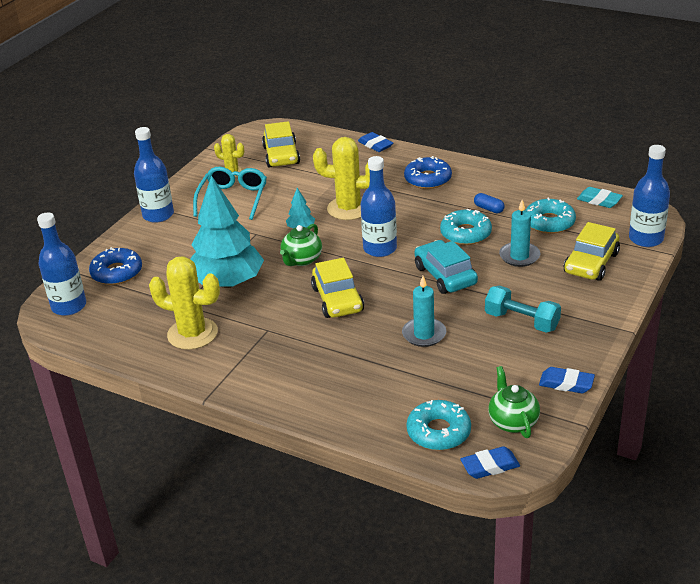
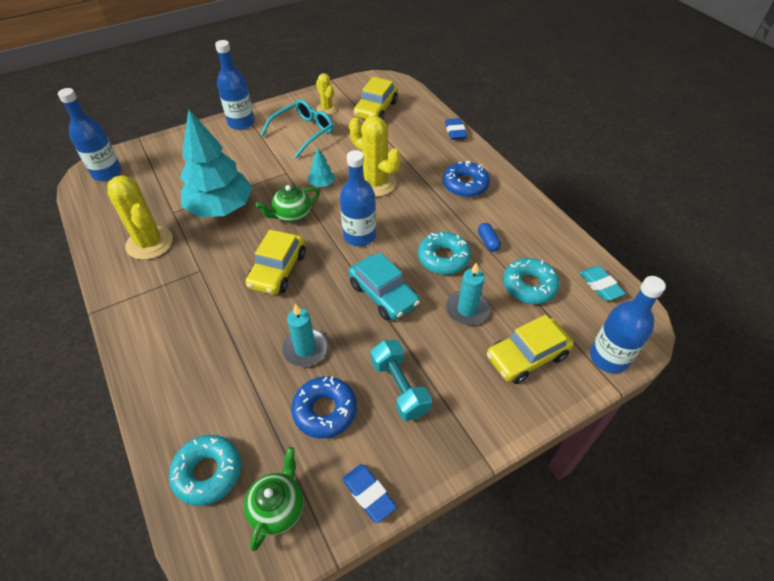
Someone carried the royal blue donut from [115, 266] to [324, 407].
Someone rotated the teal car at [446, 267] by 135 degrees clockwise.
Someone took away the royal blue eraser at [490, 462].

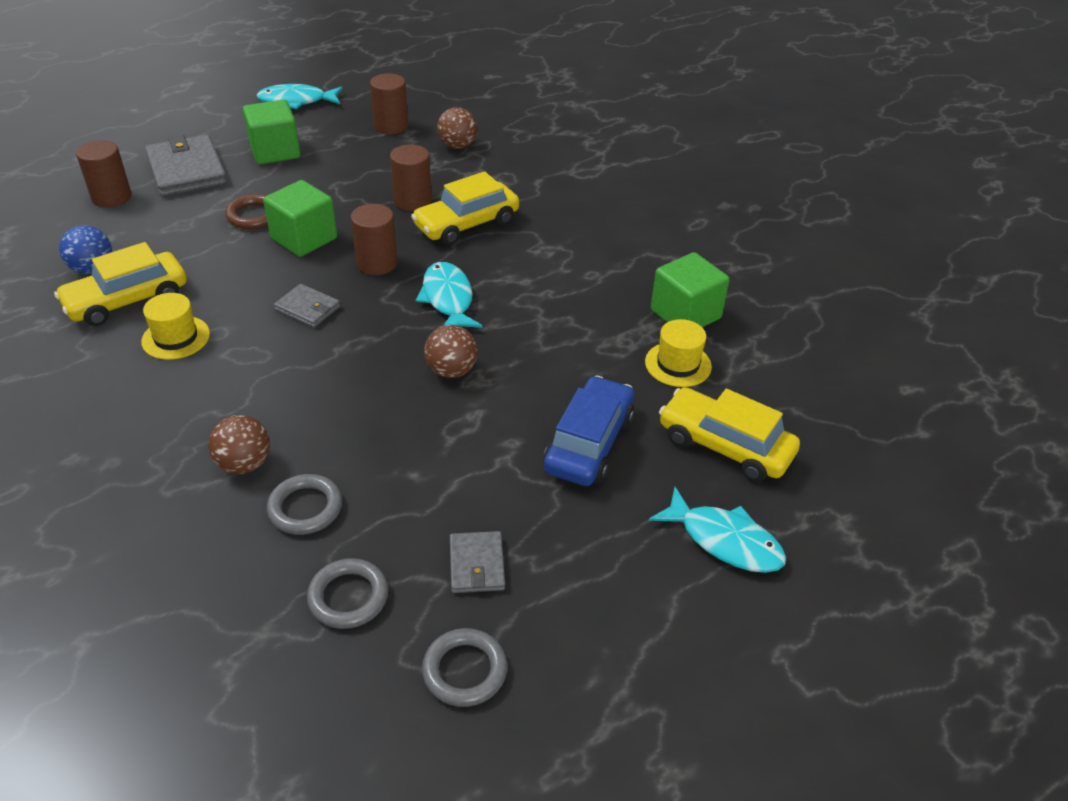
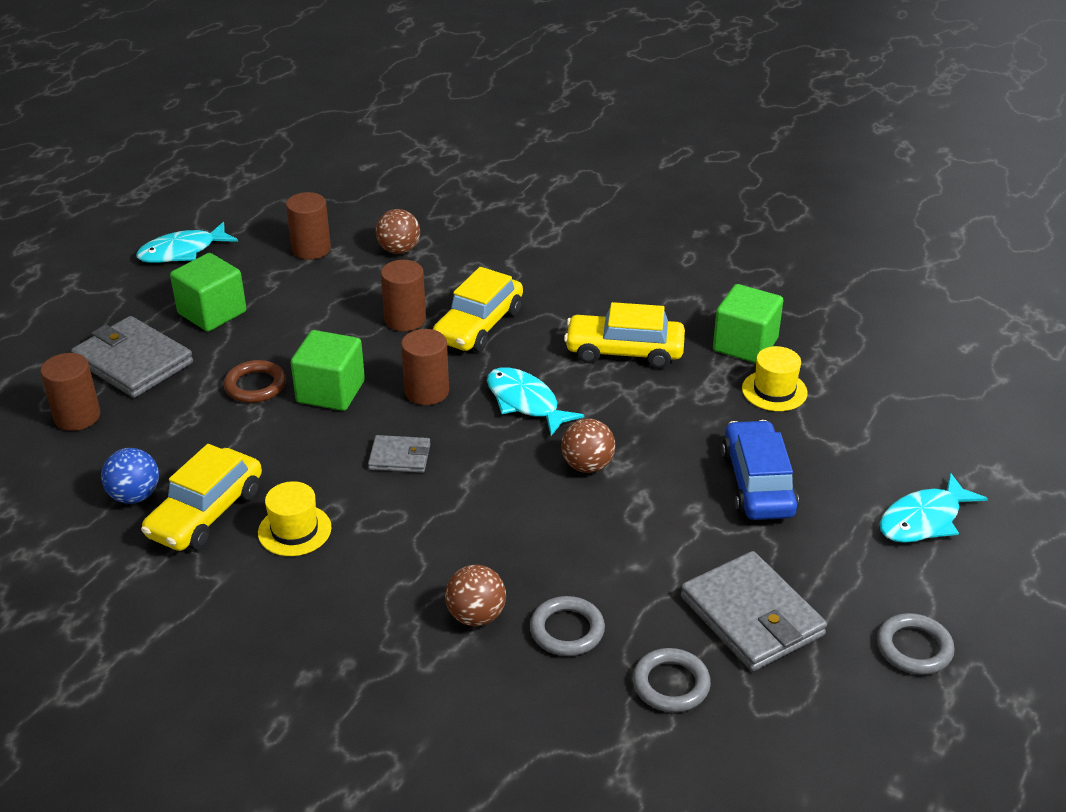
Someone carried the ash-grey ring from [464, 667] to [916, 644].
Someone scaled the ash-grey wallet at [477, 562] by 1.87.
Someone rotated the teal toy fish at [717, 530] by 135 degrees clockwise.
Someone carried the bright yellow car from [729, 434] to [624, 335].

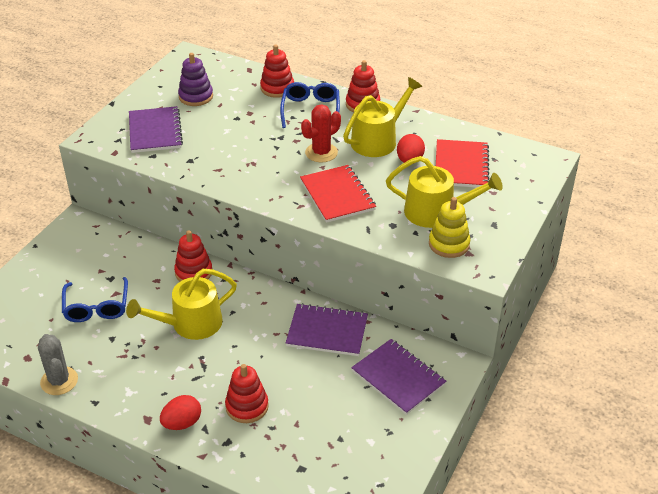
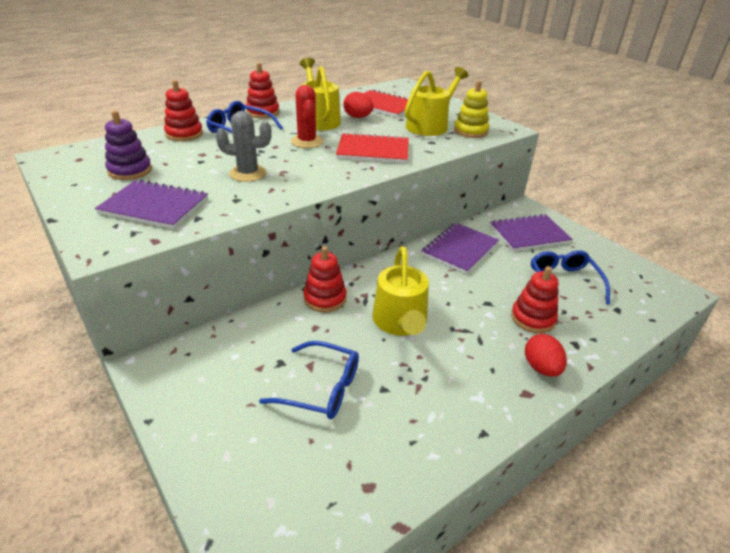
Someone carried the ash-grey cactus from [58, 364] to [244, 146].
Someone put down the royal blue spectacles at [570, 277].

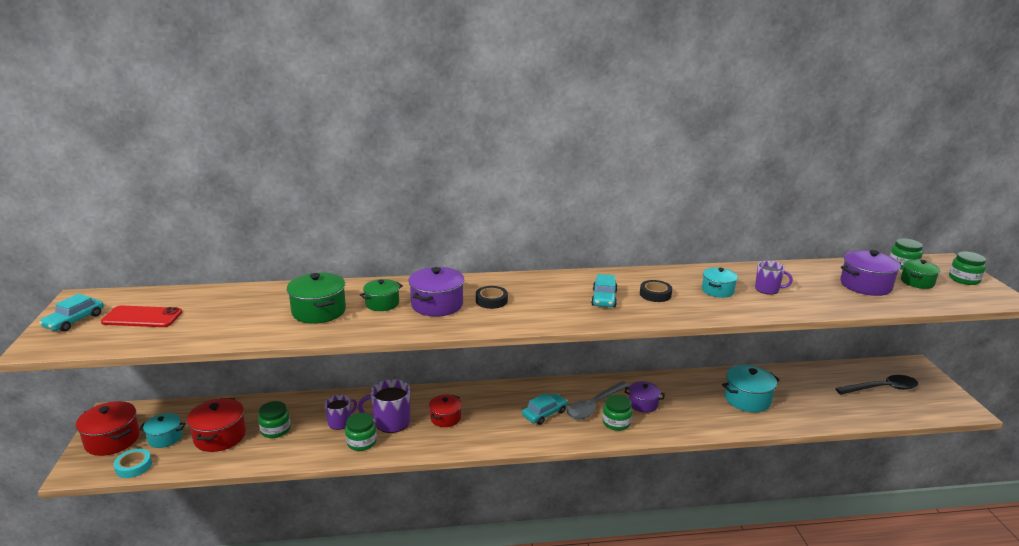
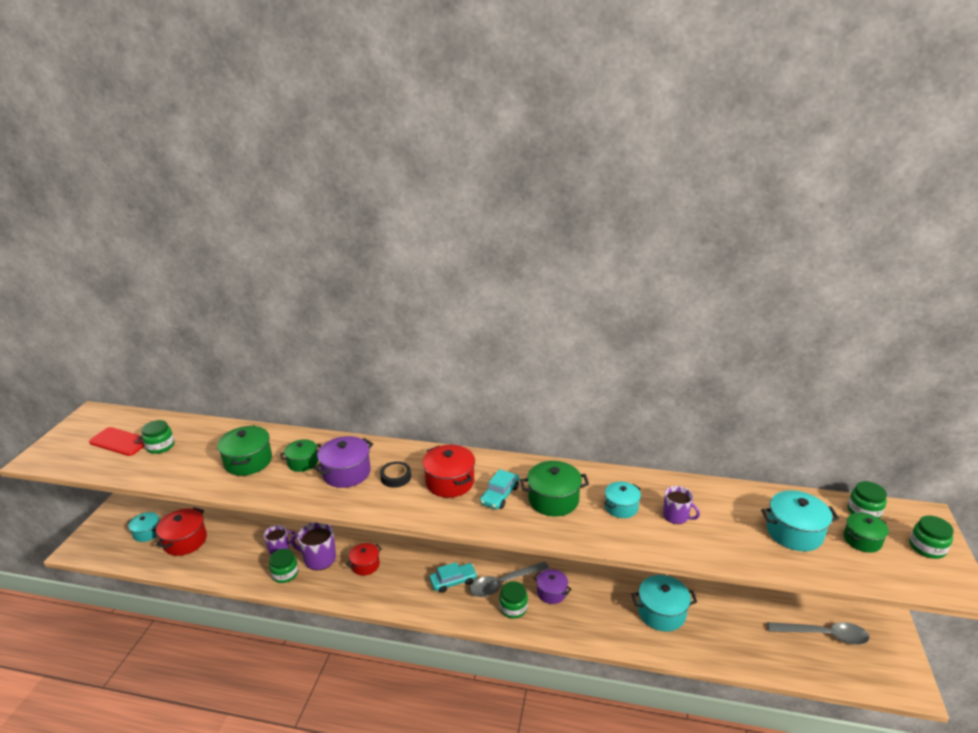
Someone took away the teal car at [71, 313].
Someone carried the red cooking pot from [108, 428] to [449, 471].
Someone took away the teal sticky tape at [133, 463].
Someone carried the green jam jar from [274, 419] to [158, 437].
Someone swapped the jet-black sticky tape at [656, 291] for the green cooking pot at [554, 489].
Someone repainted the jet-black teaspoon at [876, 385], which became the ash-grey teaspoon at [818, 633].
Someone repainted the royal purple cooking pot at [870, 273], which became the teal cooking pot at [800, 520].

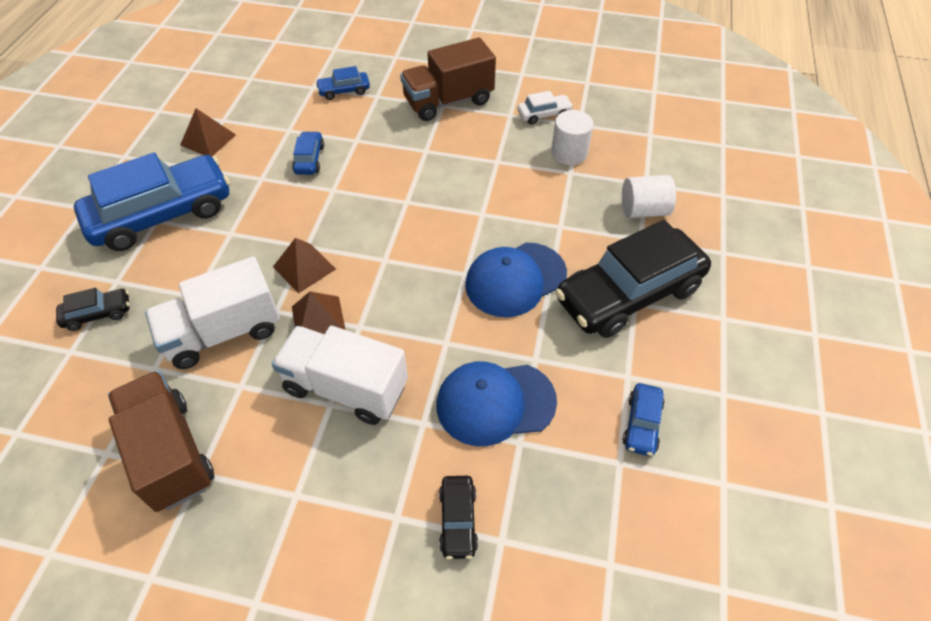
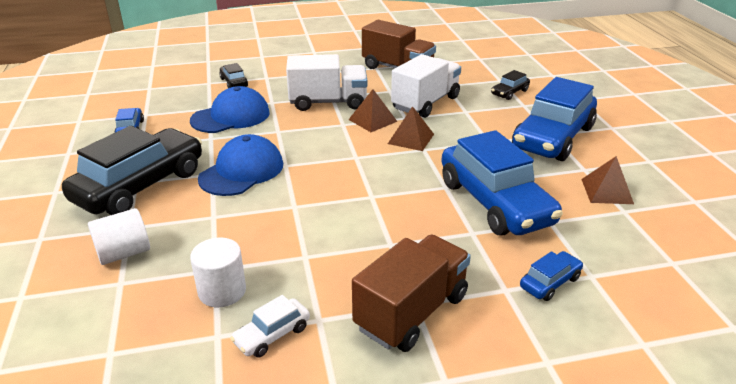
Someone scaled the royal blue car at [308, 153] by 2.33.

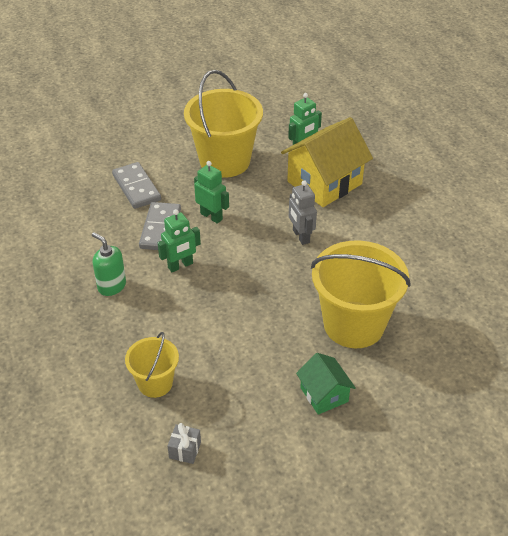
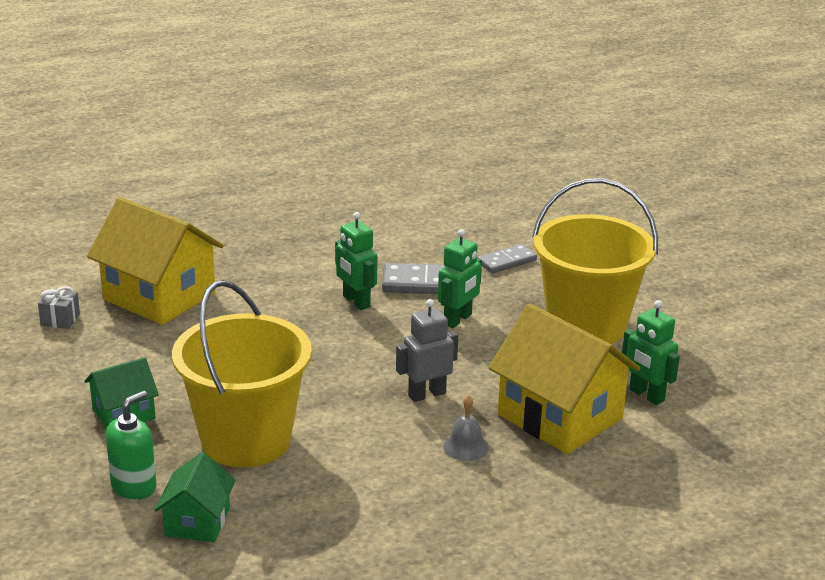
Someone carried the green pump bottle from [109, 264] to [131, 445].
Someone scaled the ash-grey domino at [136, 185] by 0.66.
Someone swapped the bright yellow pail at [152, 365] for the bright yellow toy house at [155, 261].
Someone put down the green toy house at [195, 497].
Someone put down the ash-grey bell at [466, 428].

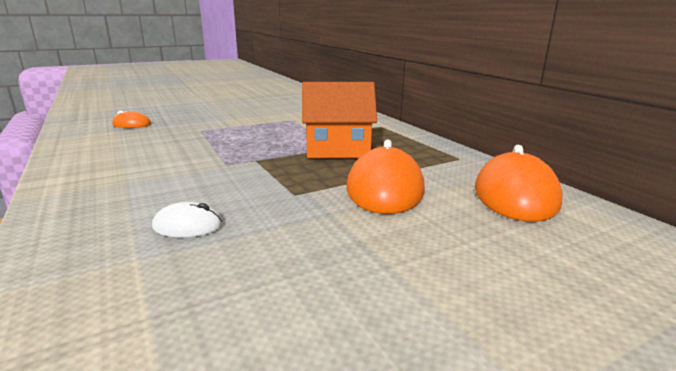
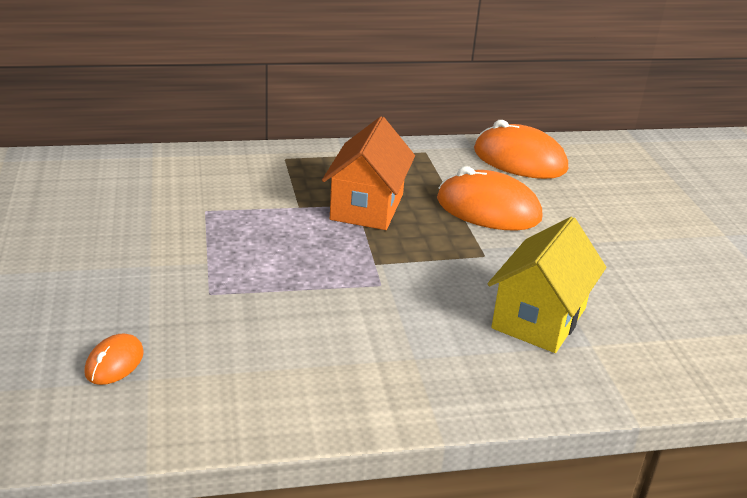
Someone swapped the white mouse at [187, 219] for the bright yellow toy house at [547, 284].

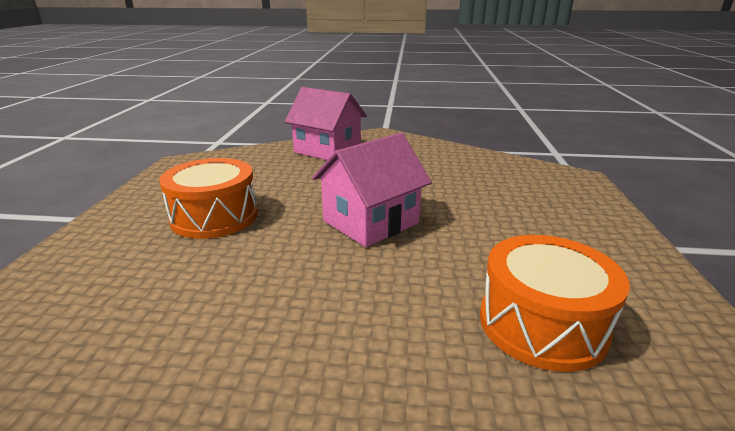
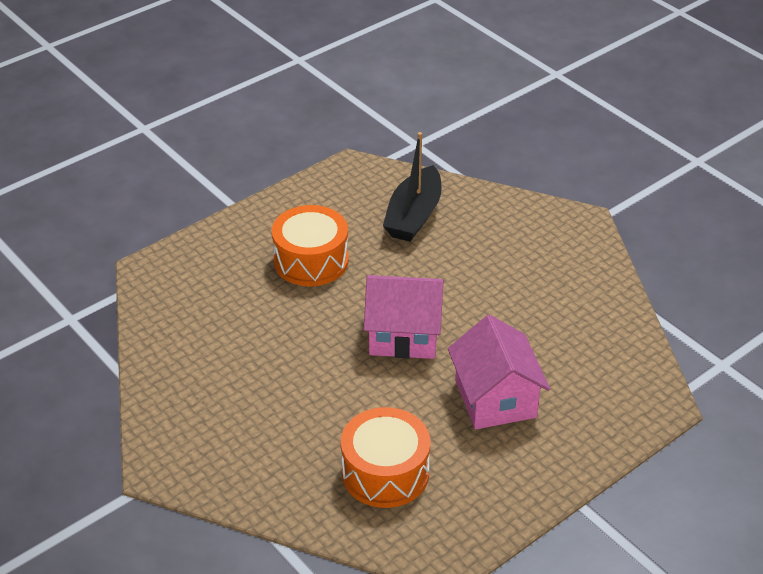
Someone carried the rose-pink toy house from [326, 123] to [499, 372].
Someone put down the jet-black sailboat at [412, 187].

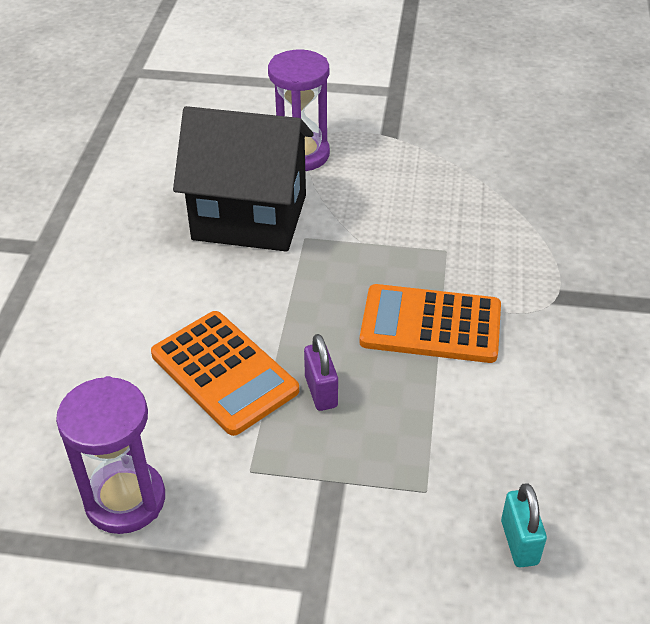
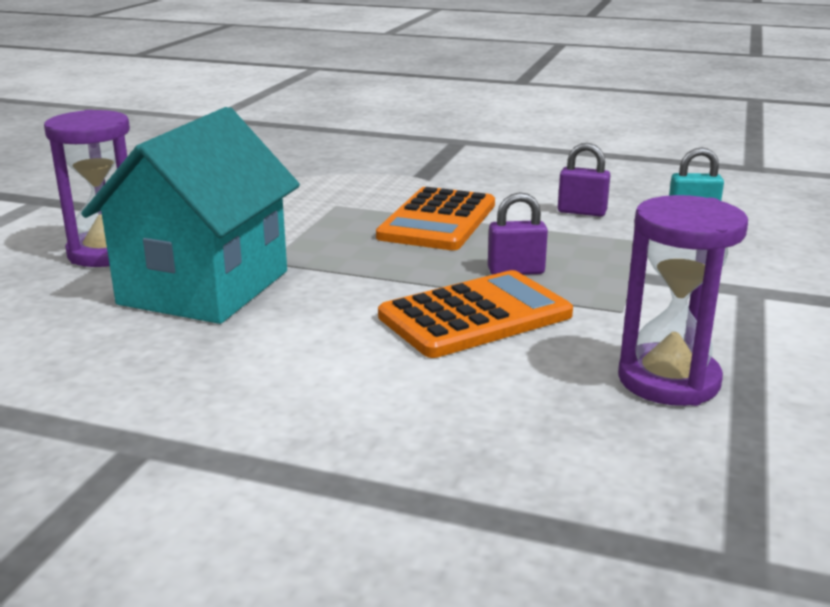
Someone repainted the jet-black toy house at [243, 179], which became the teal toy house at [190, 215].
Someone put down the royal purple lock at [584, 180].

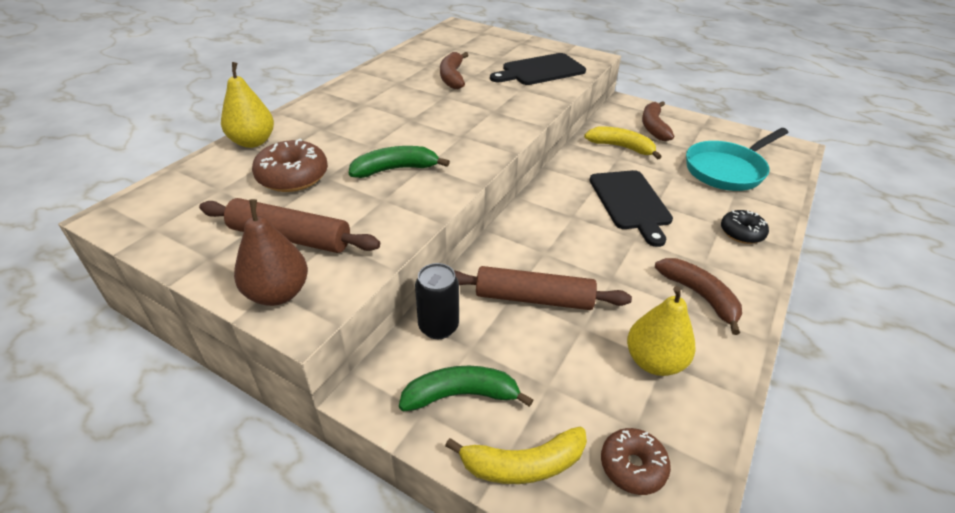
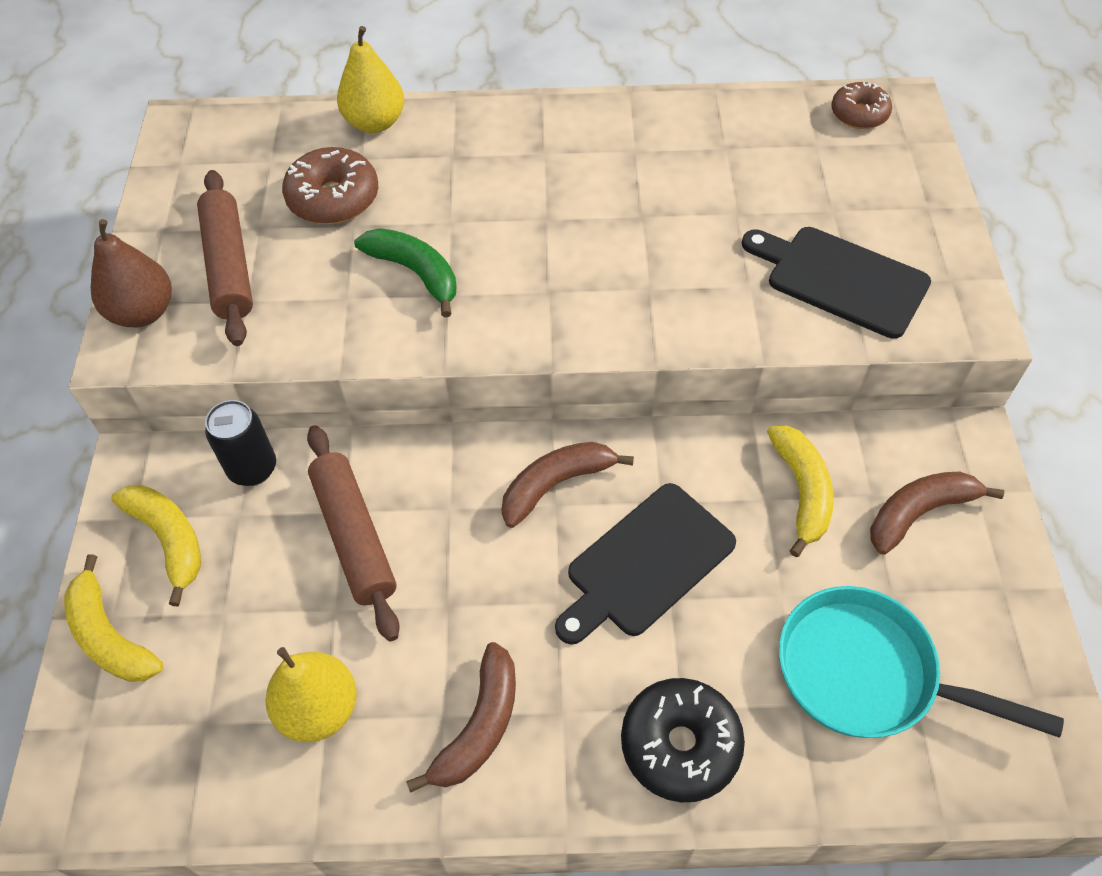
Someone repainted the green toy banana at [466, 388], which became the bright yellow toy banana at [156, 545].
Someone carried the russet toy banana from [454, 70] to [567, 485].
Someone carried the russet donut from [636, 461] to [861, 105].
Someone scaled the jet-black donut at [745, 227] by 1.51.

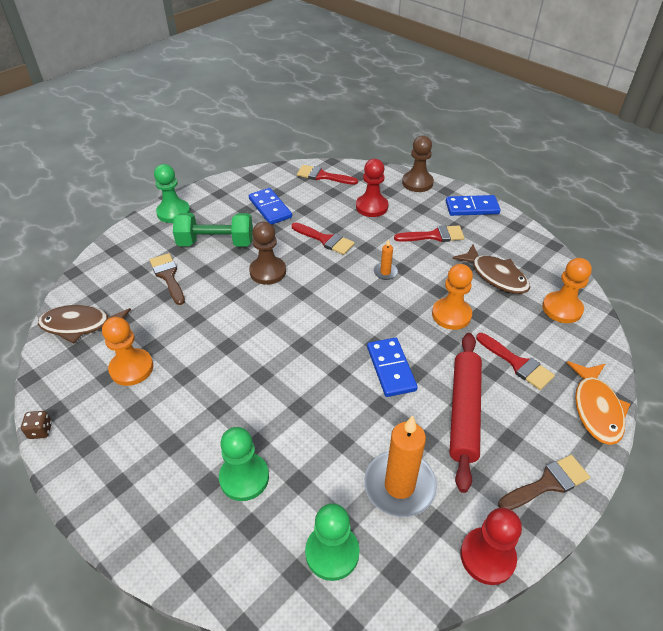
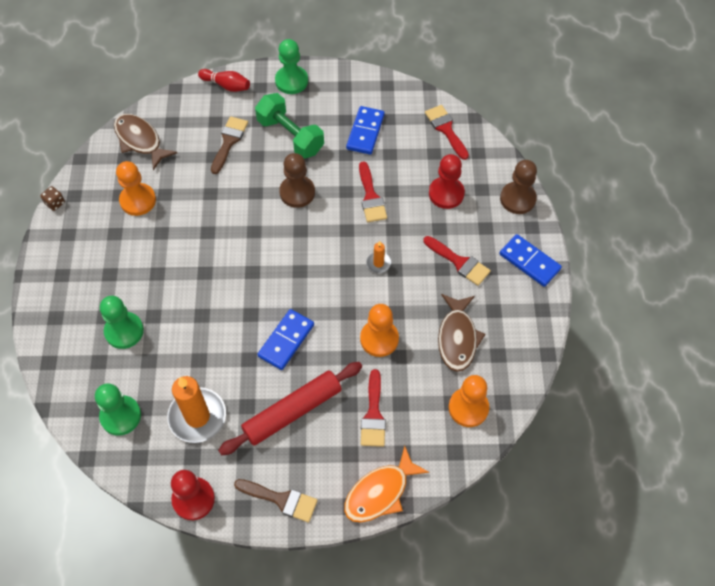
Someone put down the red tenpin at [224, 80].

